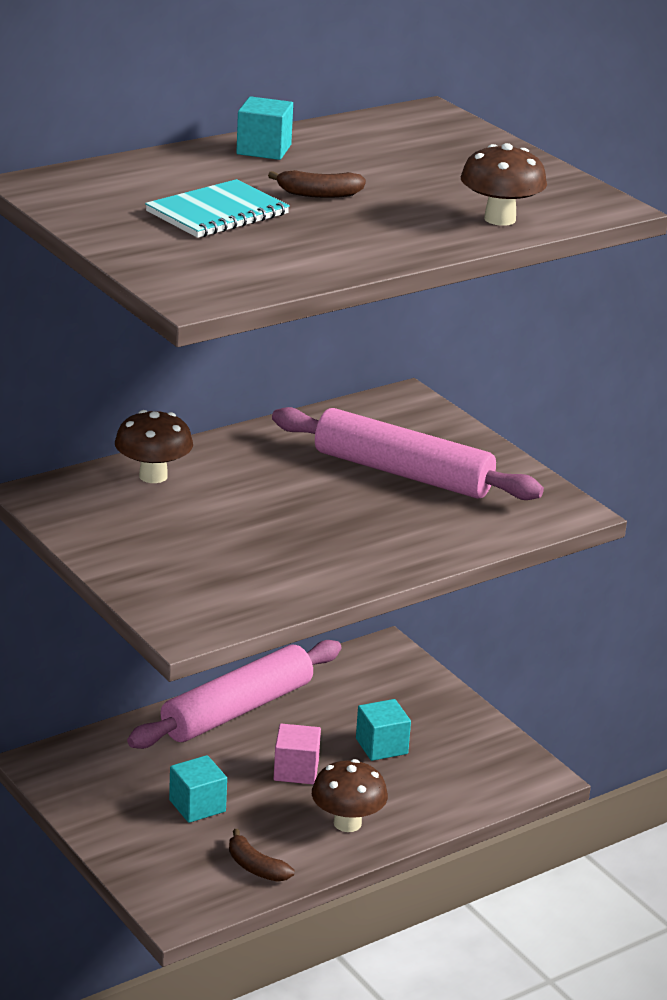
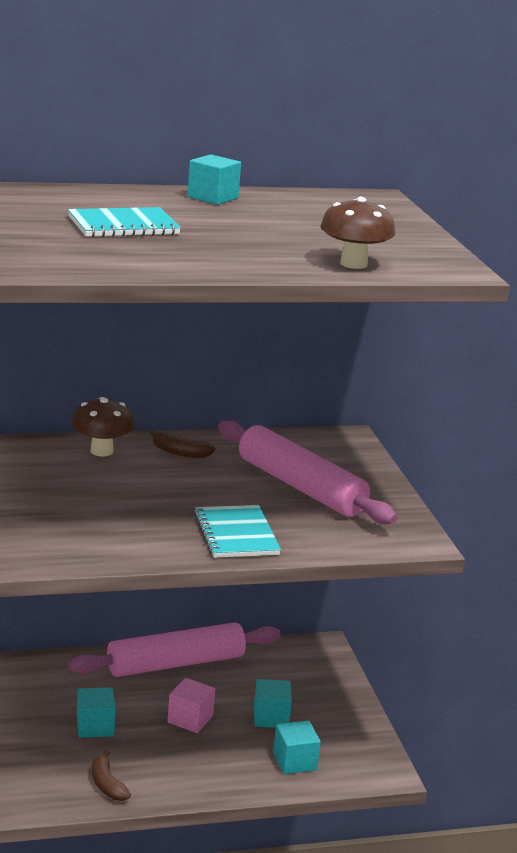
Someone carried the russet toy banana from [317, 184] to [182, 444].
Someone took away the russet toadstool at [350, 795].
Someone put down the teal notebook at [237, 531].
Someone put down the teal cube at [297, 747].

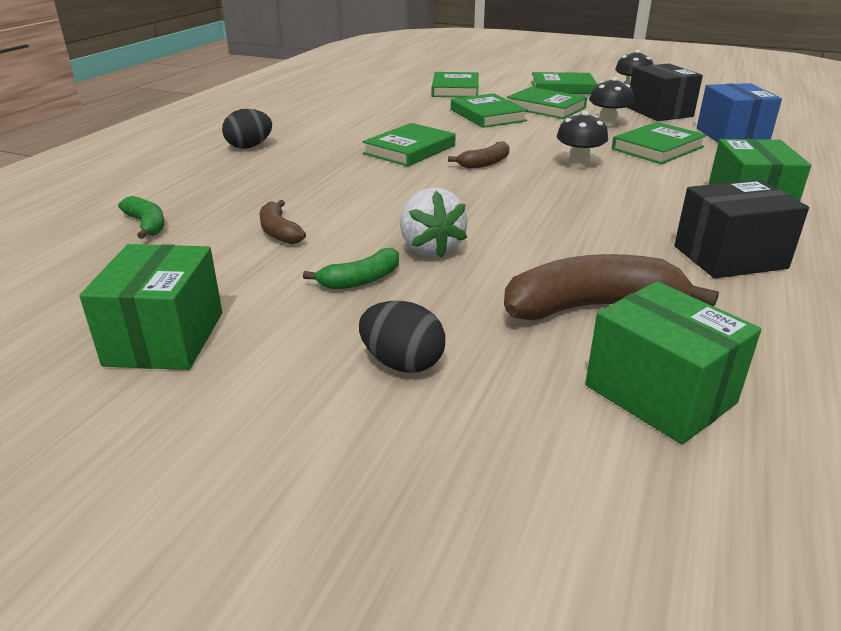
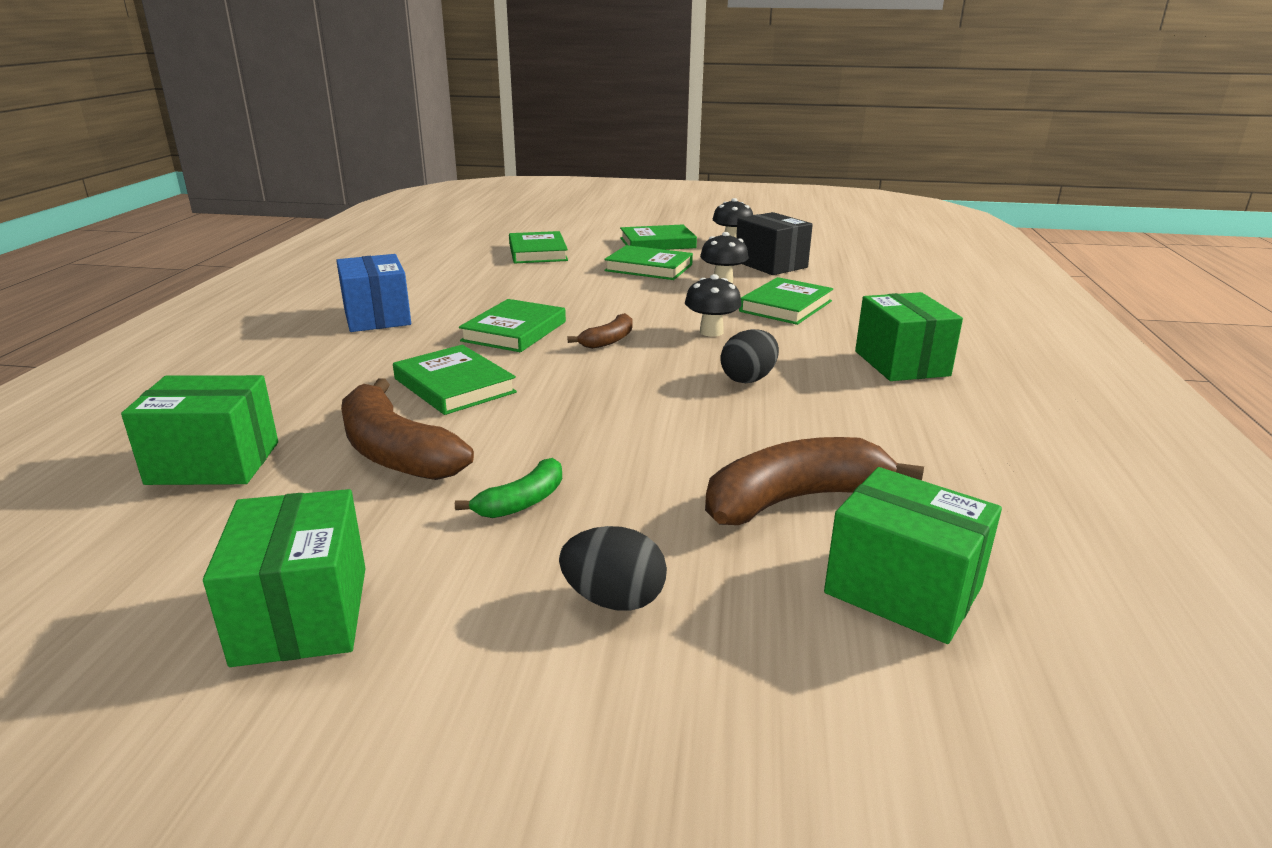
Someone swapped the green toy banana at [141, 217] for the green parcel at [199, 430].
Someone carried the jet-black egg from [247, 129] to [749, 356].
Someone scaled the russet toy banana at [283, 222] by 1.88.
Someone took away the white toy strawberry at [434, 223].
Someone carried the green book from [489, 110] to [455, 380].
Someone took away the jet-black parcel at [741, 229].
Someone carried the royal blue parcel from [739, 113] to [373, 293].

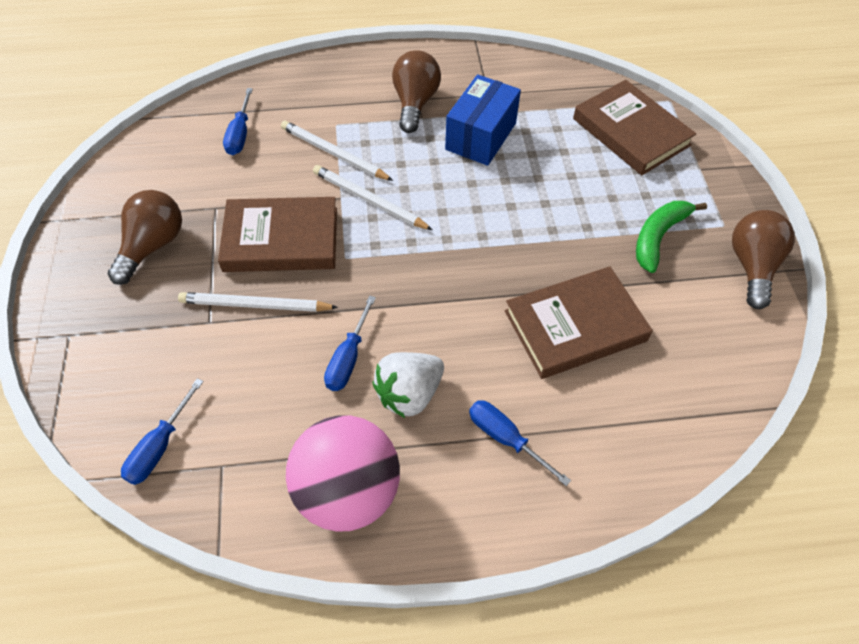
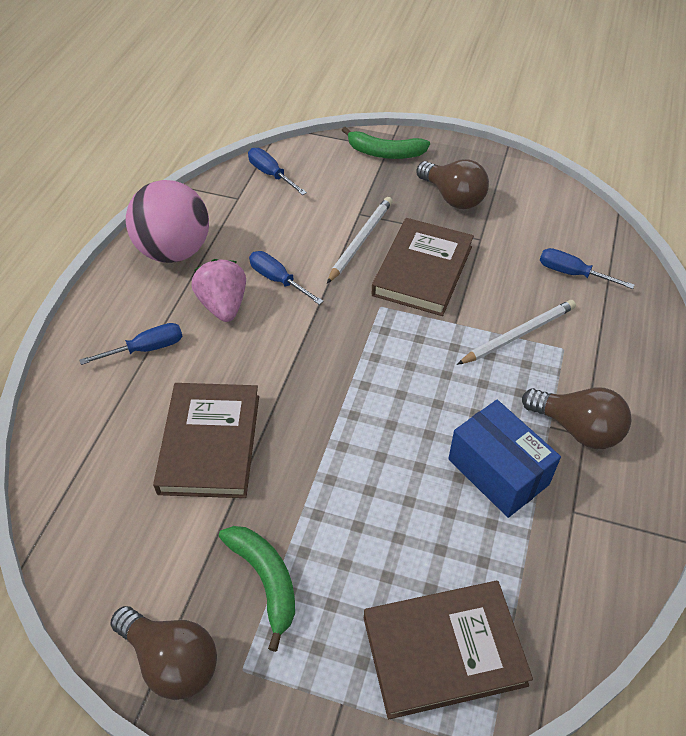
Someone took away the white lead pencil at [373, 197].
Someone repainted the white toy strawberry at [408, 385], which became the rose-pink toy strawberry at [218, 290].
Someone put down the green toy banana at [386, 143].

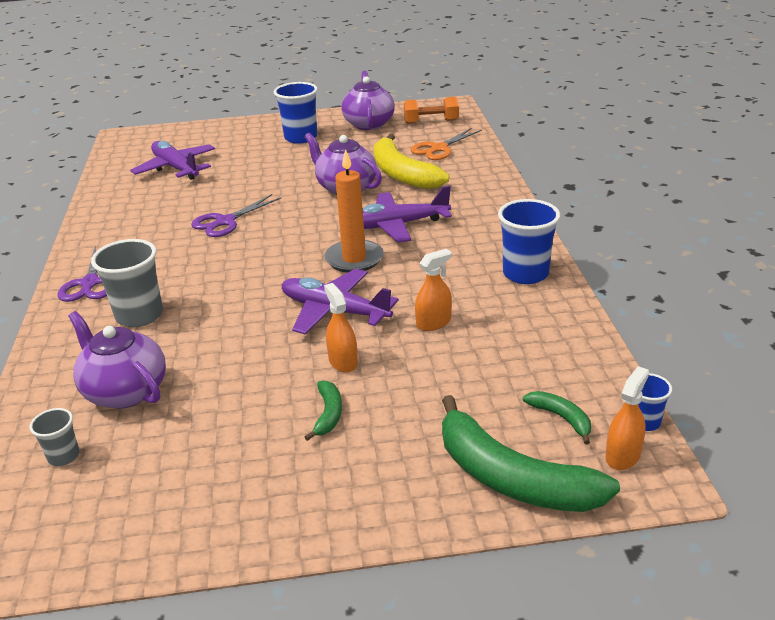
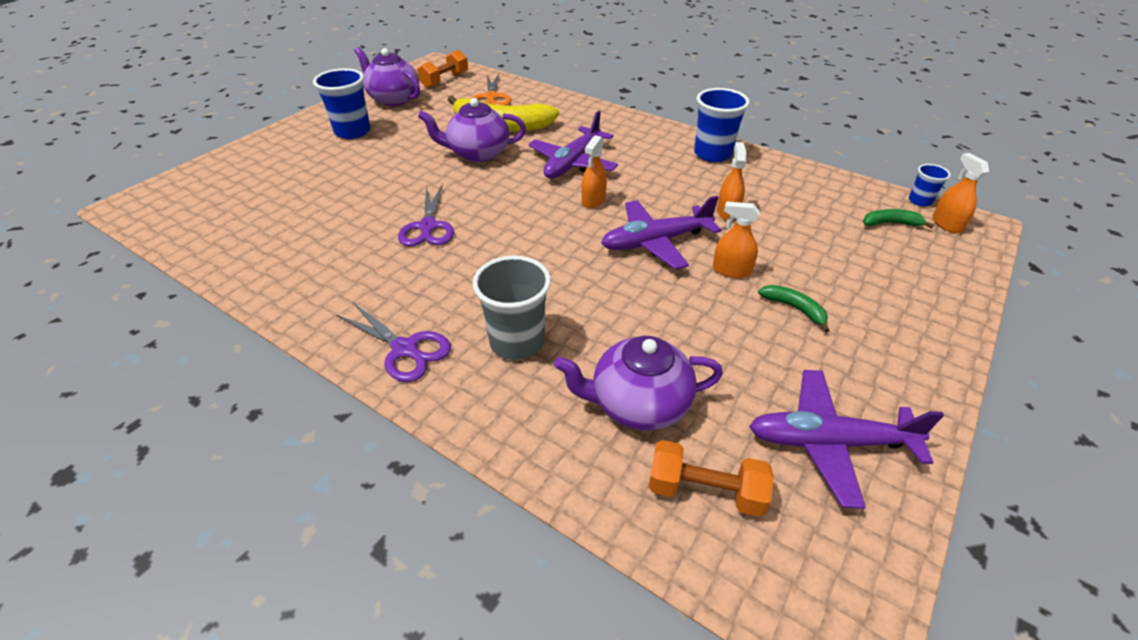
Someone swapped the ash-grey cup at [54, 437] for the orange free weight at [711, 478].
Someone carried the royal purple toy plane from [172, 160] to [846, 439].
Someone swapped the orange wax candle at [354, 211] for the orange spray bottle at [594, 171].
Someone took away the green toy banana at [531, 453].

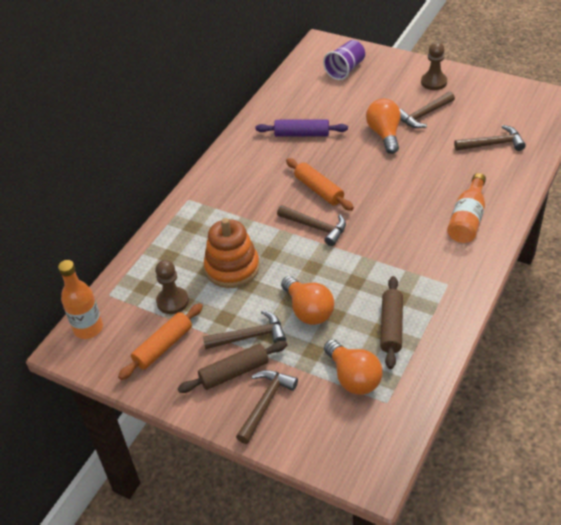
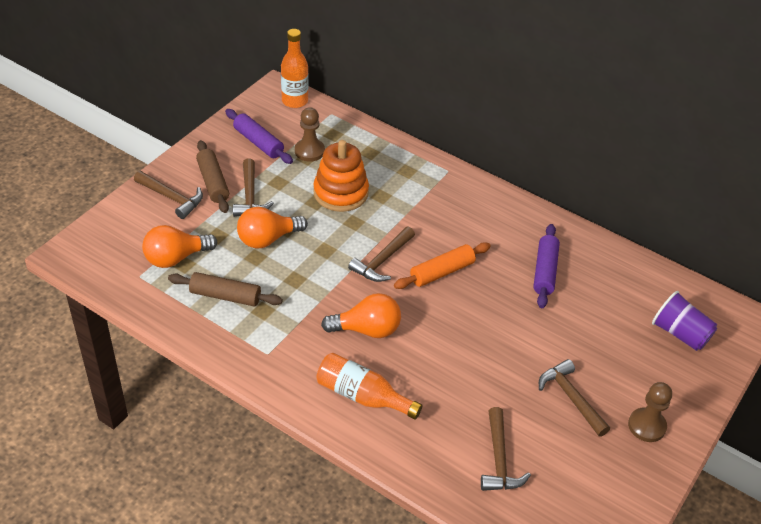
Someone repainted the orange dough roller at [160, 341], which became the royal purple dough roller at [259, 136].
Someone carried the orange bulb from [383, 126] to [361, 315].

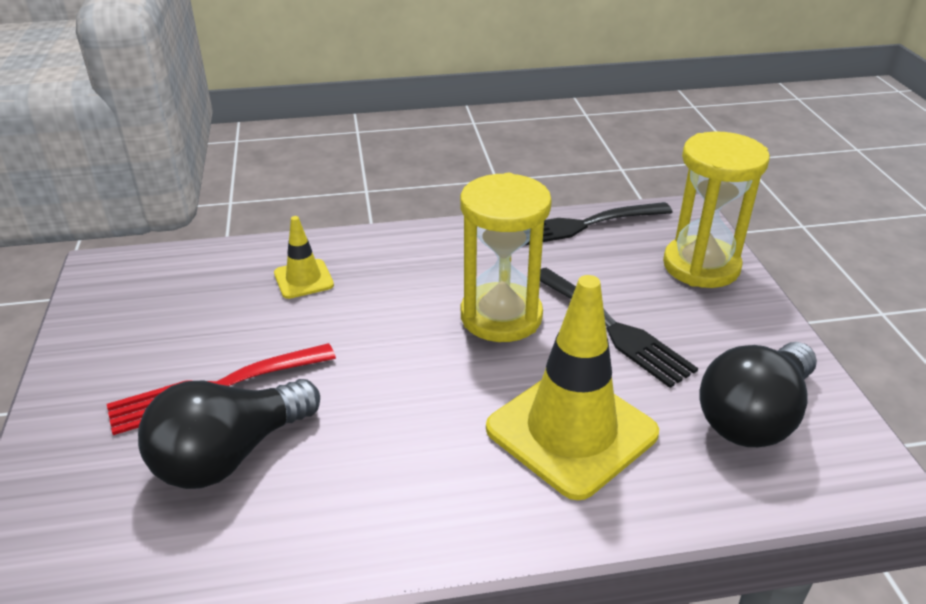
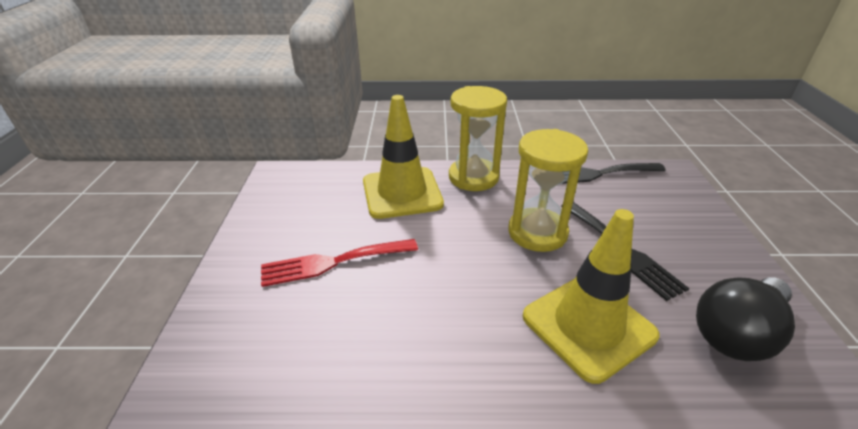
Someone took away the jet-black bulb at [229, 434].
Someone scaled the bright yellow road cone at [304, 257] by 2.07.
Someone carried the bright yellow sand timer from [716, 209] to [478, 138].

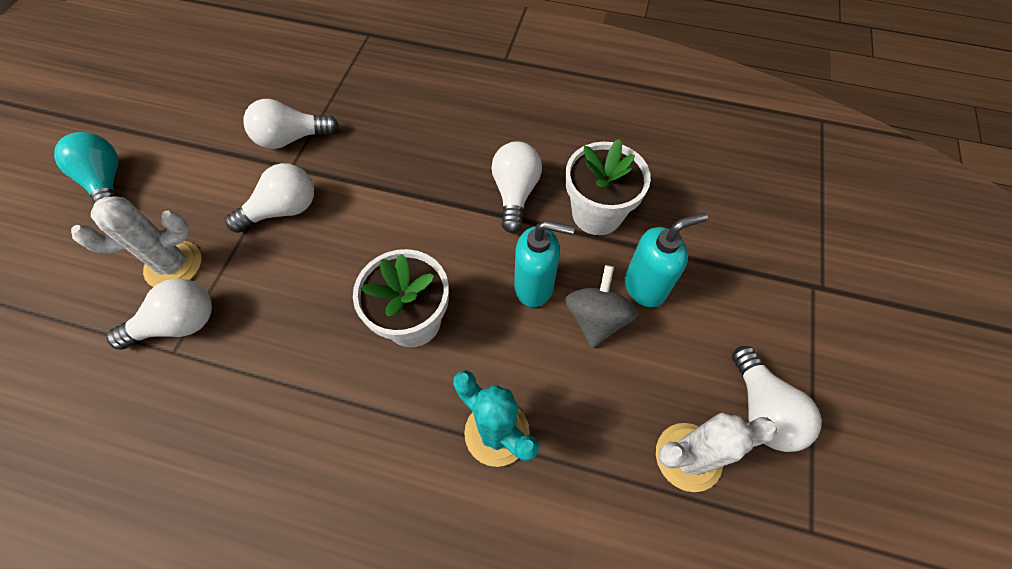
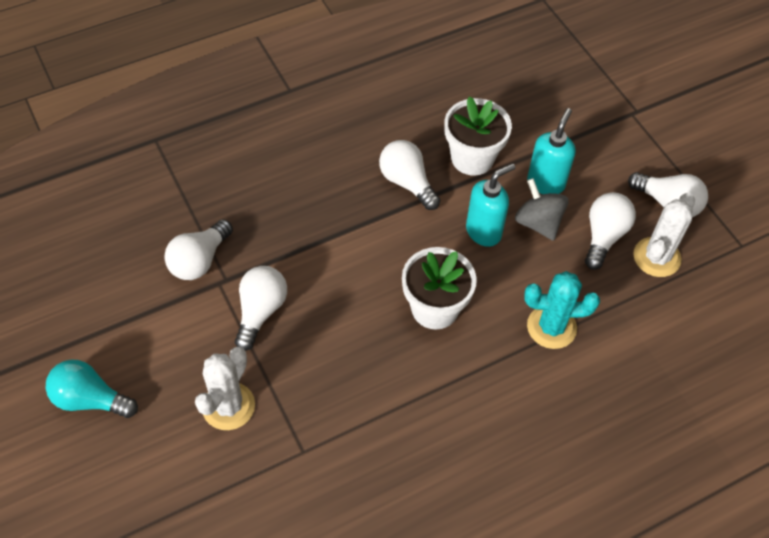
Someone carried the white bulb from [159, 314] to [610, 231].

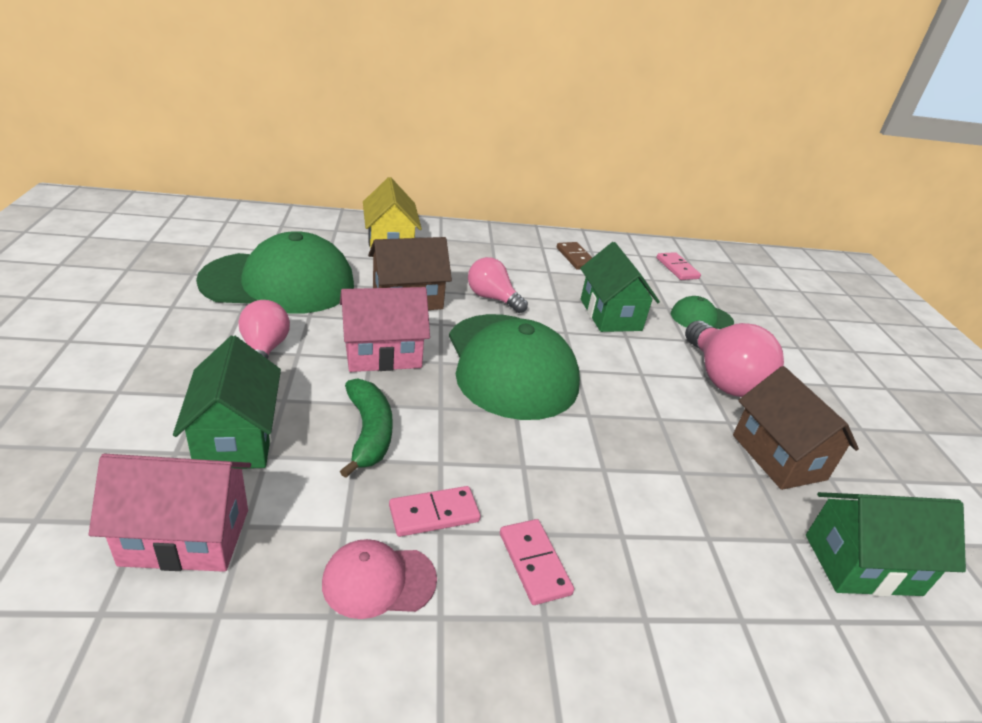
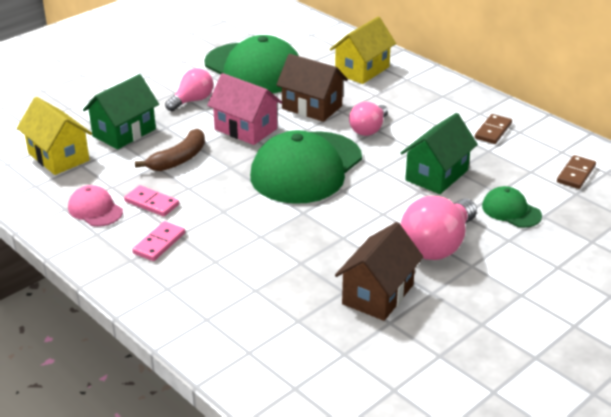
Someone repainted the rose-pink toy house at [170, 513], which became the bright yellow toy house at [54, 136].
Someone repainted the green toy banana at [366, 428], which became the russet toy banana at [170, 150].
Someone rotated the rose-pink bulb at [498, 285] by 150 degrees counterclockwise.
Someone repainted the rose-pink domino at [679, 266], which became the russet domino at [576, 172].
Someone took away the green toy house at [886, 544].

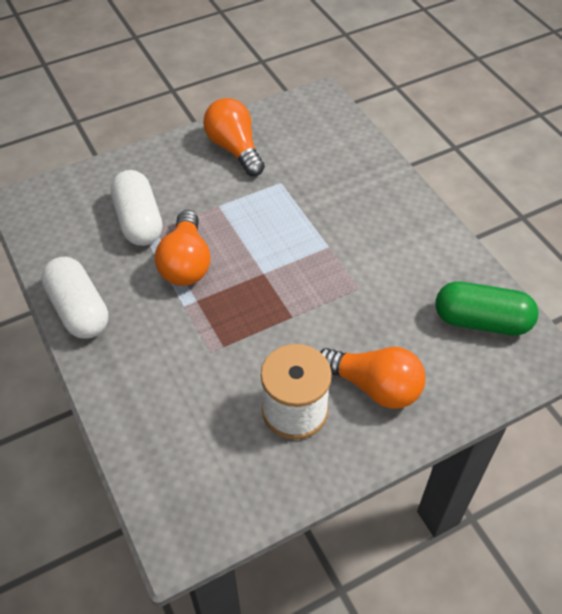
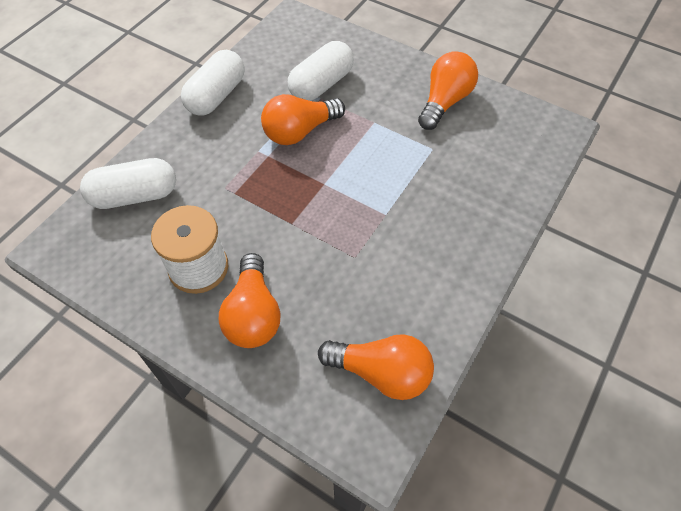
Someone swapped the green capsule at [487, 308] for the orange bulb at [376, 367].
Someone put down the white capsule at [128, 183].

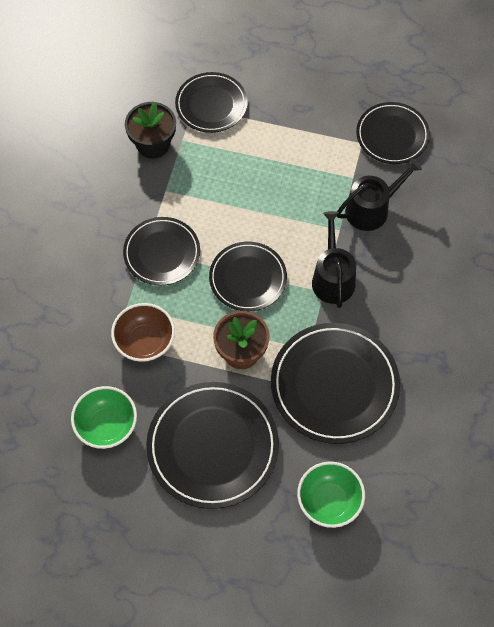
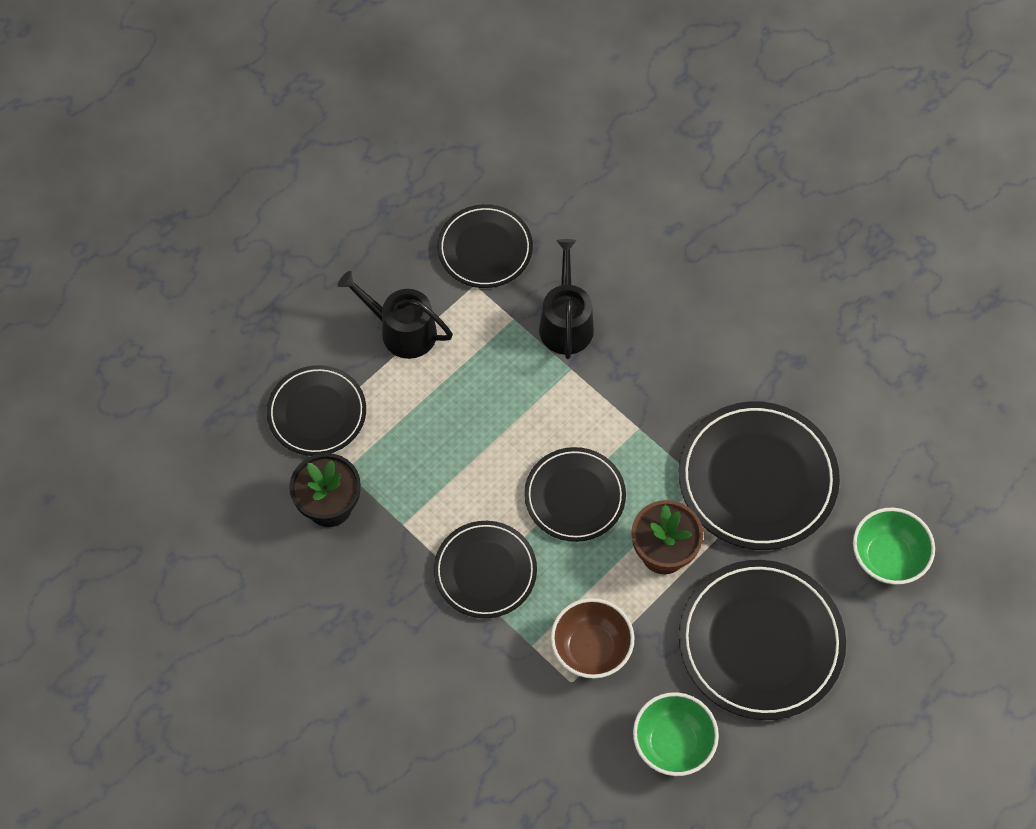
Someone carried the jet-black sprinkling can from [334, 259] to [395, 315].

